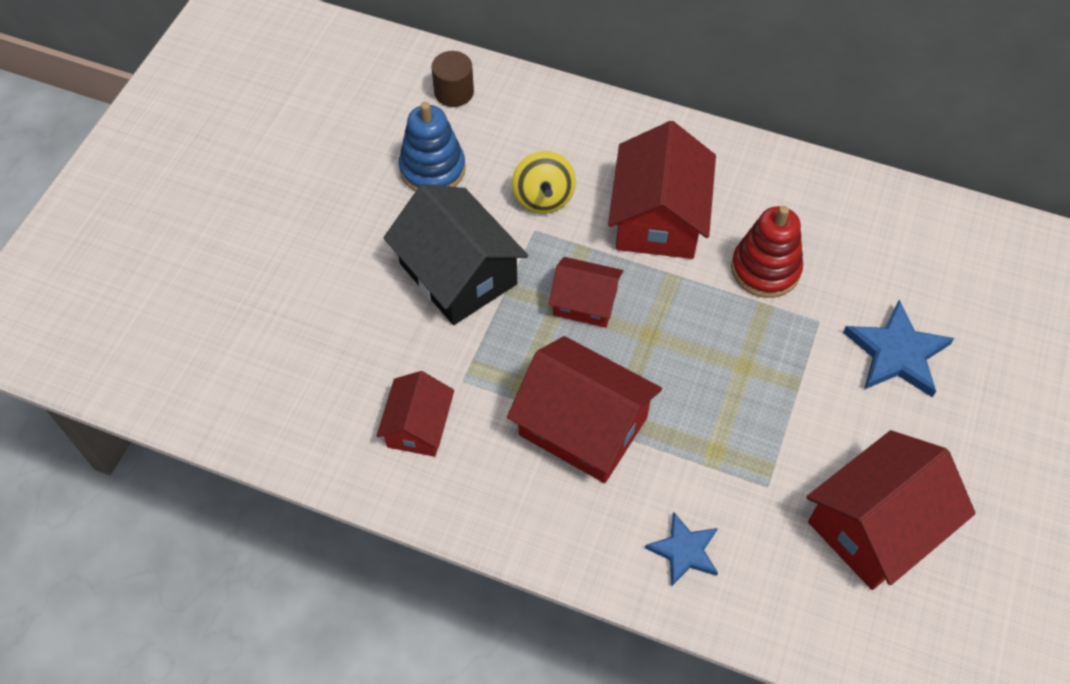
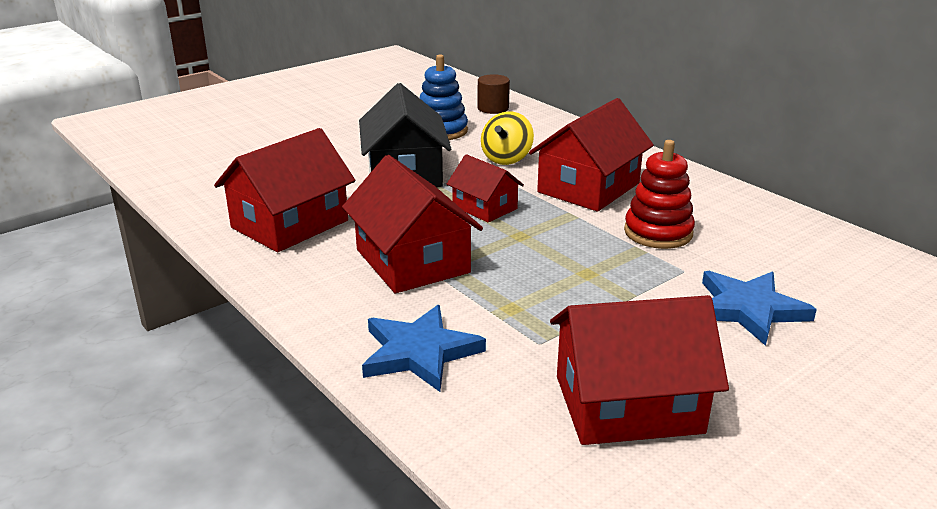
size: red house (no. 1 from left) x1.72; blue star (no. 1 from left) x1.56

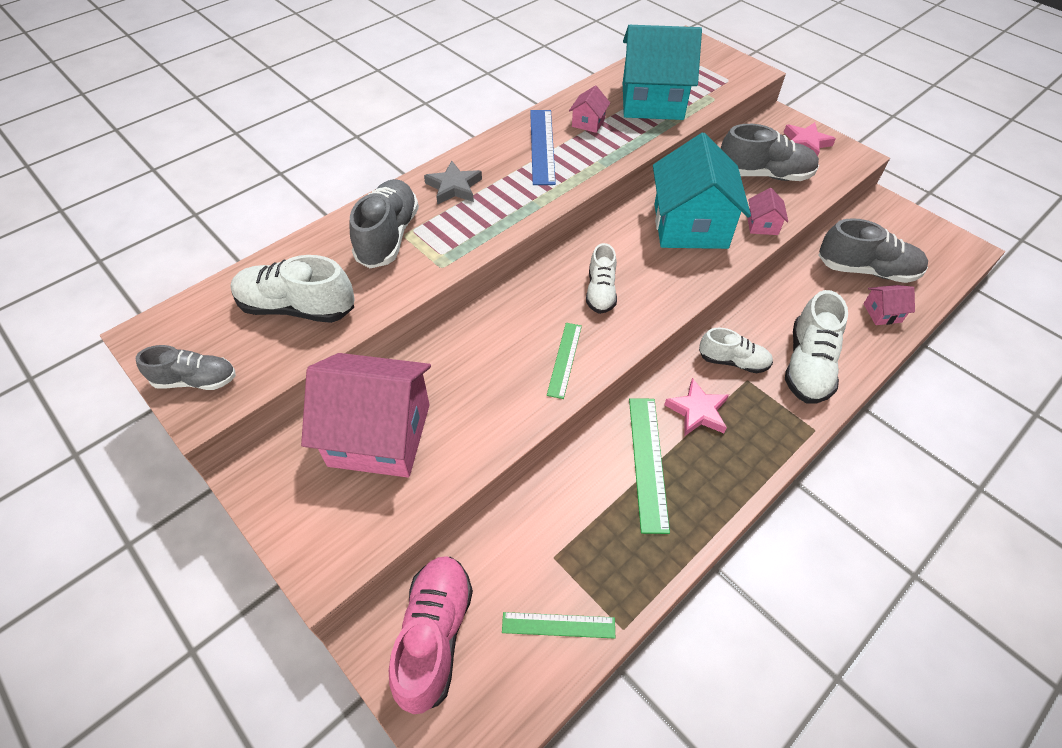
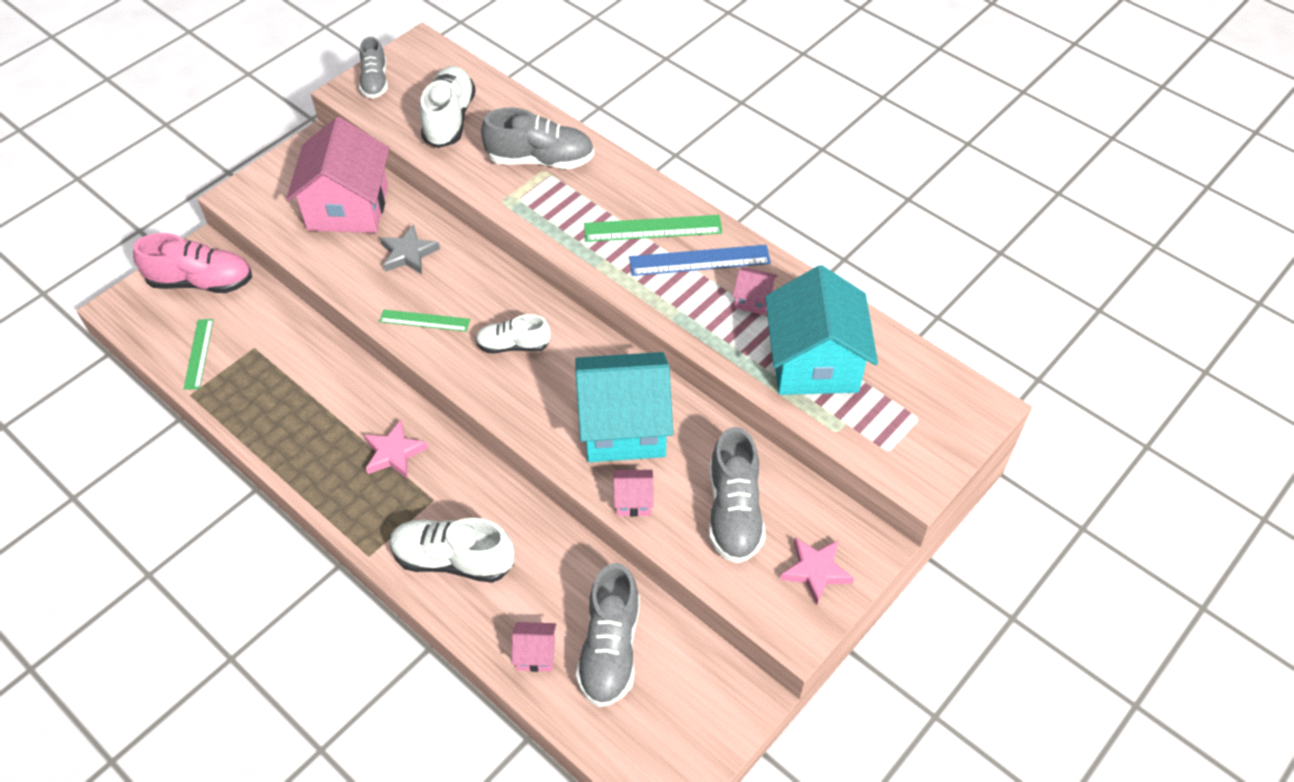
missing: white shoe (no. 3 from left)
relocated: grey star; green ruler (no. 3 from left)
spun: pink house (no. 4 from left in the first image) 75 degrees counterclockwise

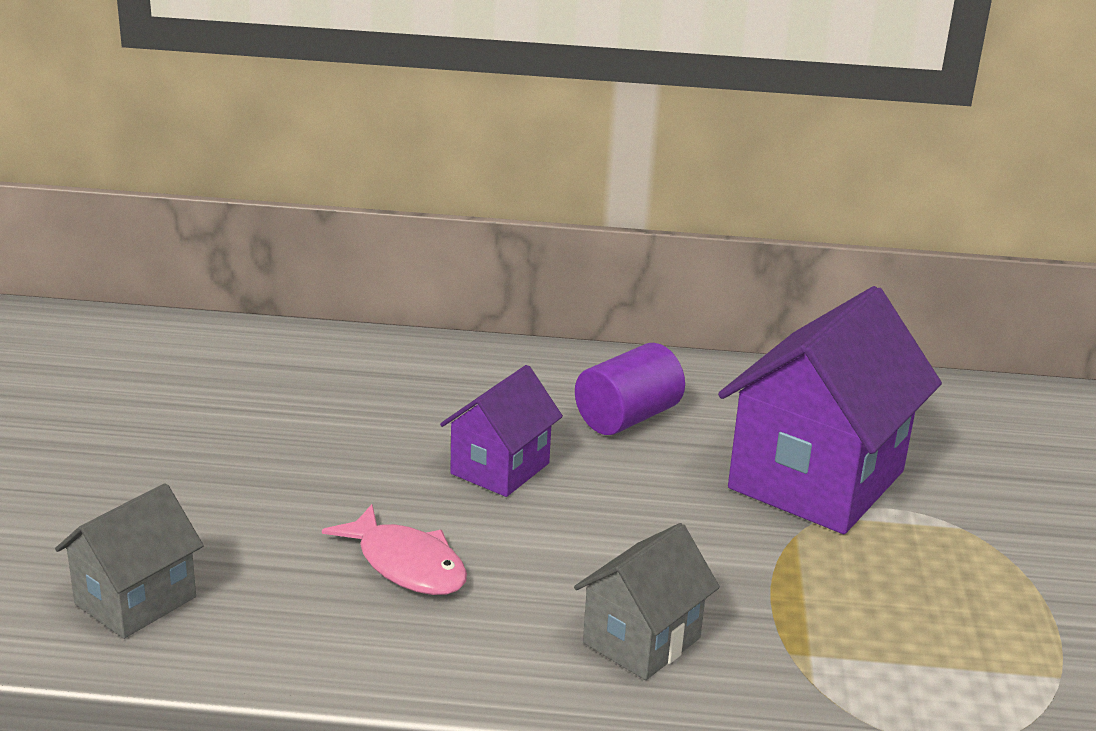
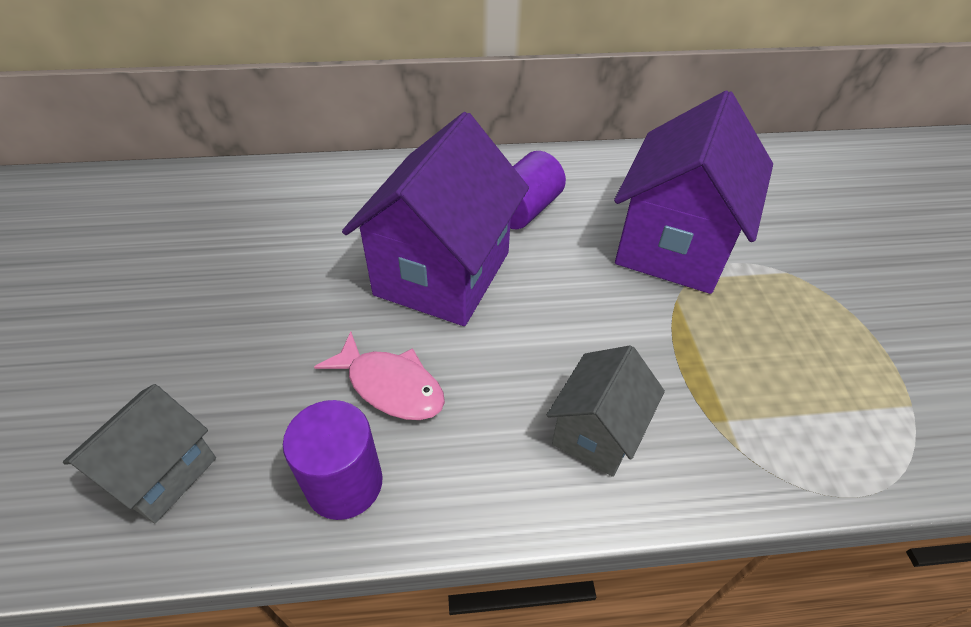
appeared: purple cylinder (no. 1 from left)
size: purple house (no. 1 from left) x1.87

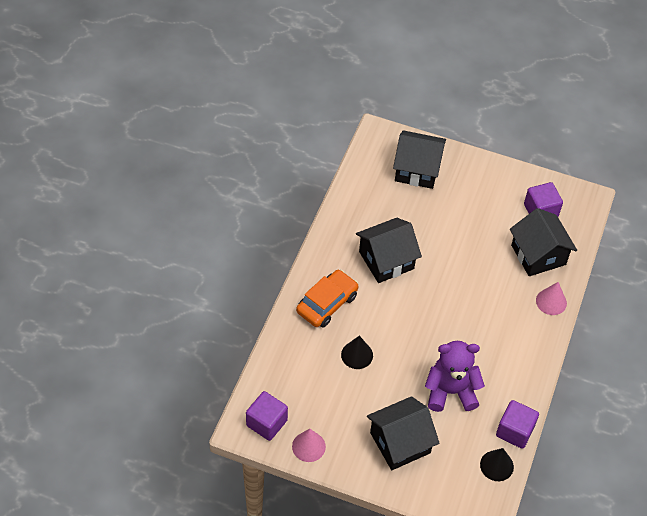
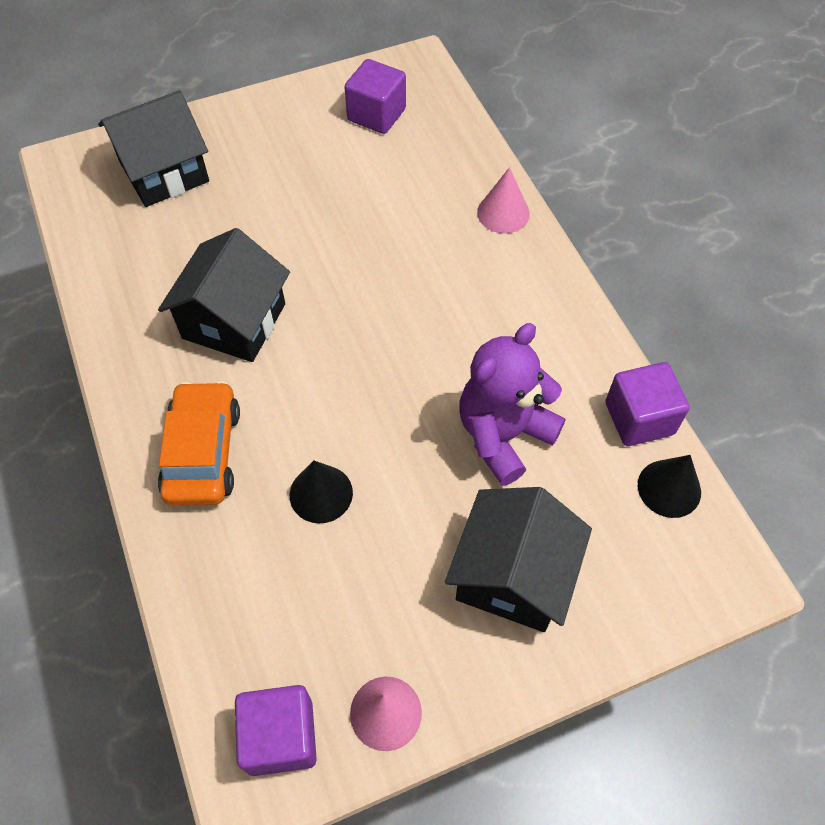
missing: black house (no. 4 from left)

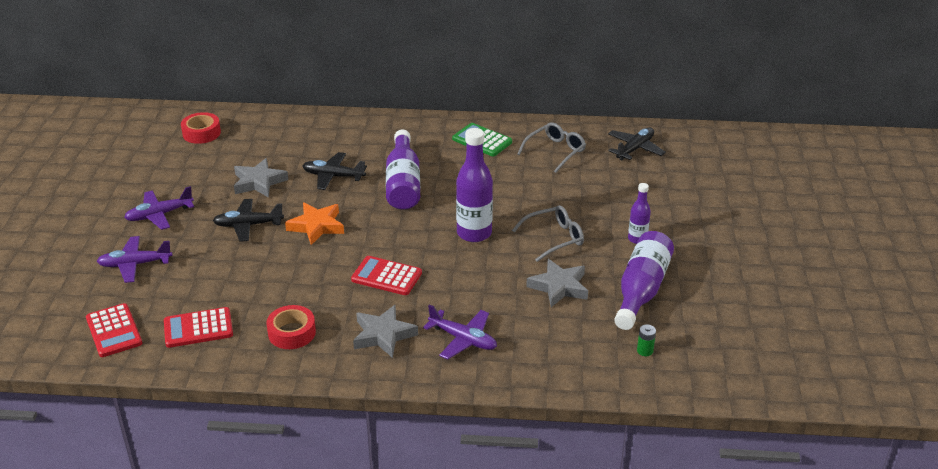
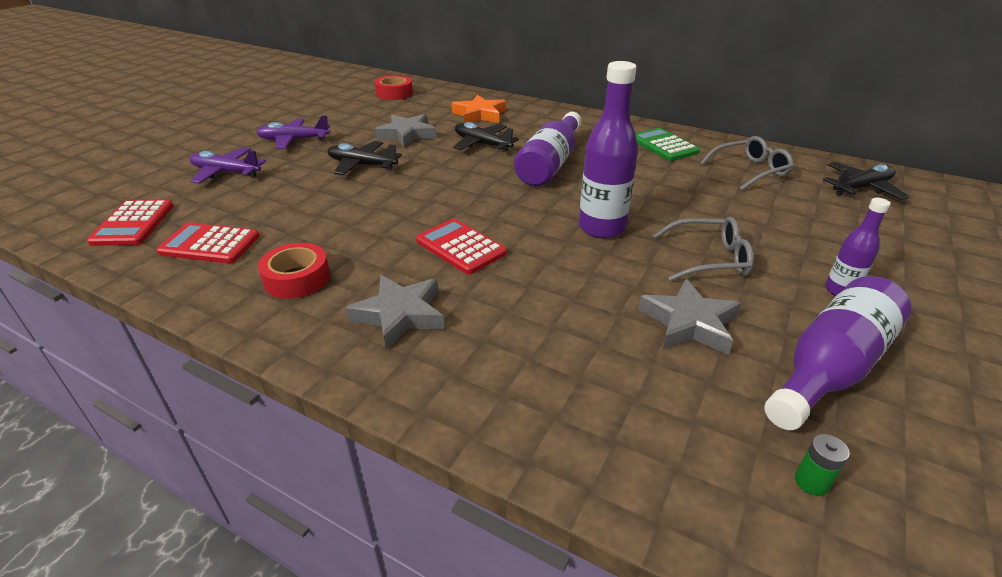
missing: purple plane (no. 3 from left)
relocated: orange star

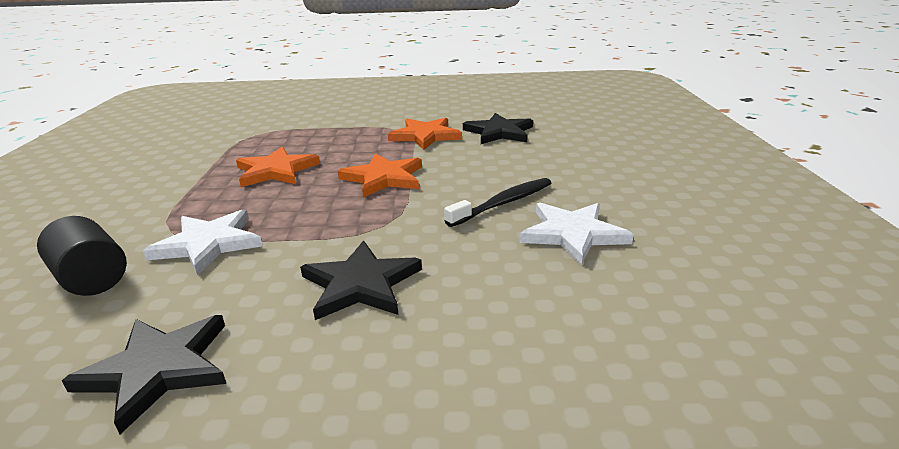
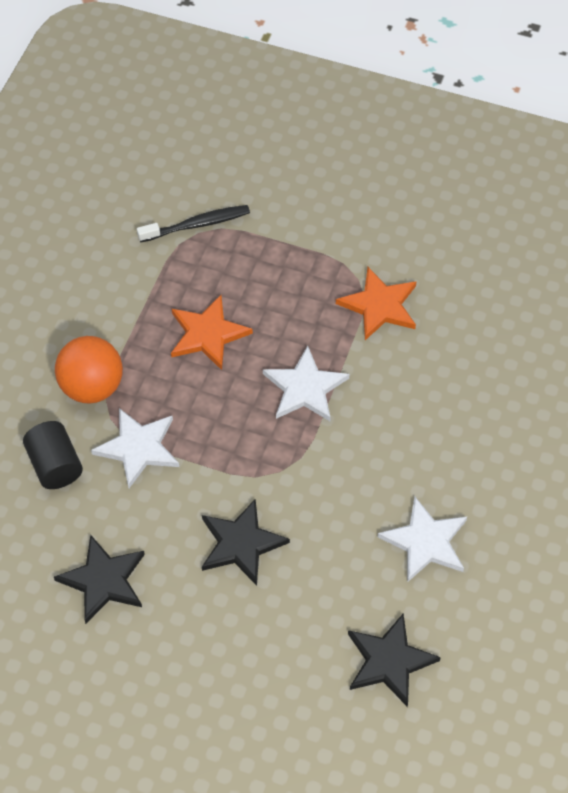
appeared: orange ball
relocated: black star (no. 3 from left); black toothbrush
colour: orange star (no. 2 from left) to white star (no. 2 from left)

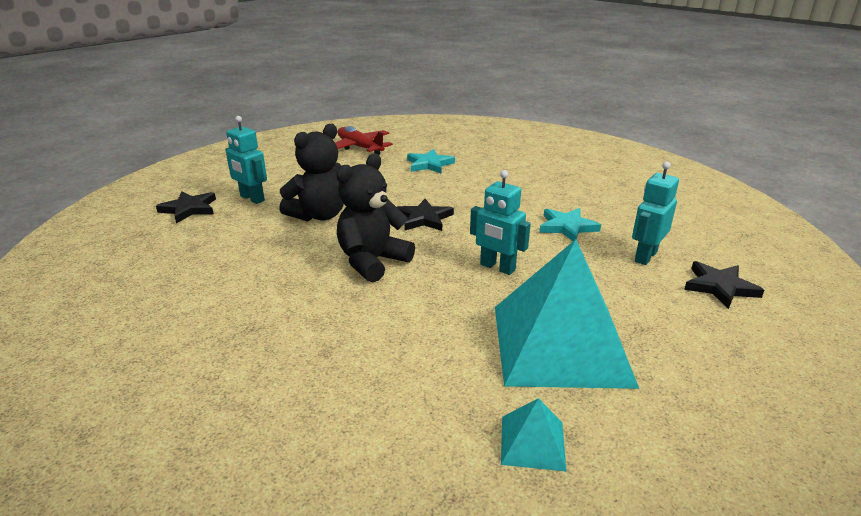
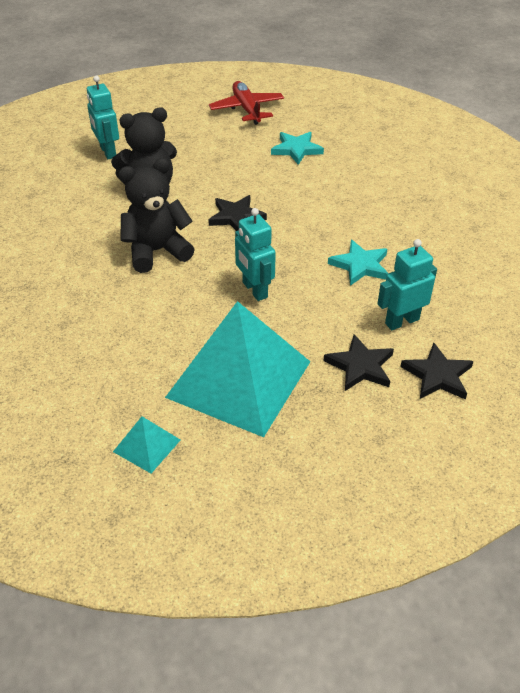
relocated: black star (no. 1 from left in the first image) to black star (no. 2 from left)

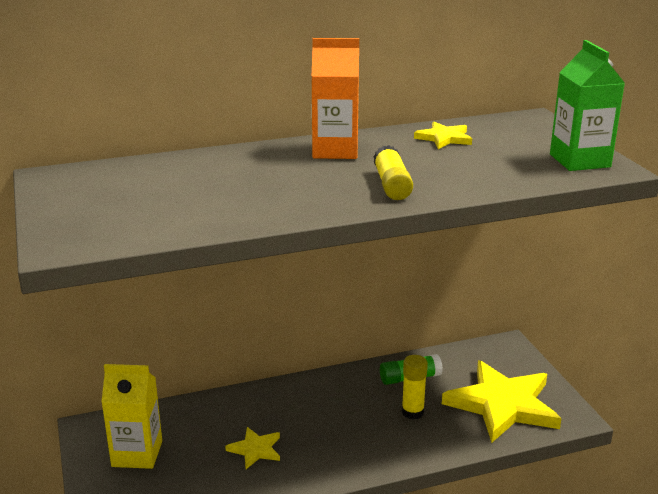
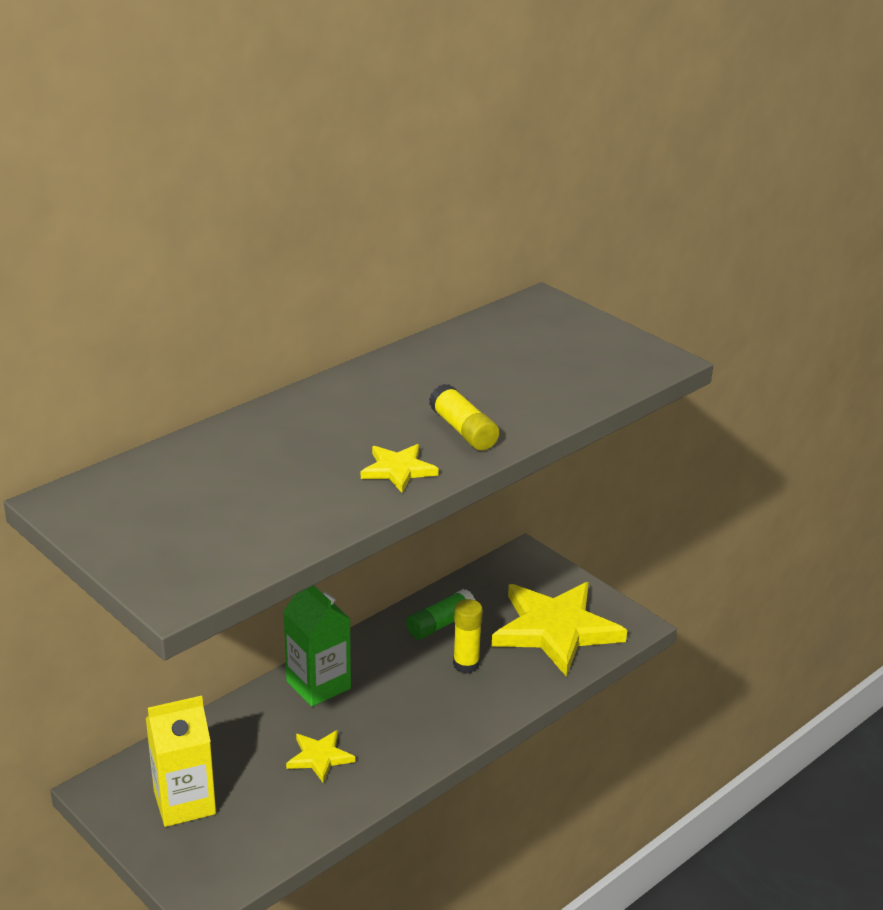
missing: orange carton
relocated: green carton; yellow star (no. 2 from left)

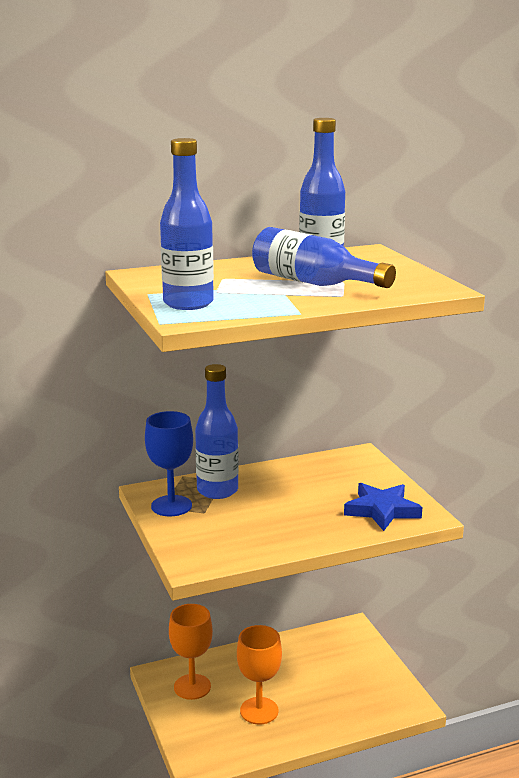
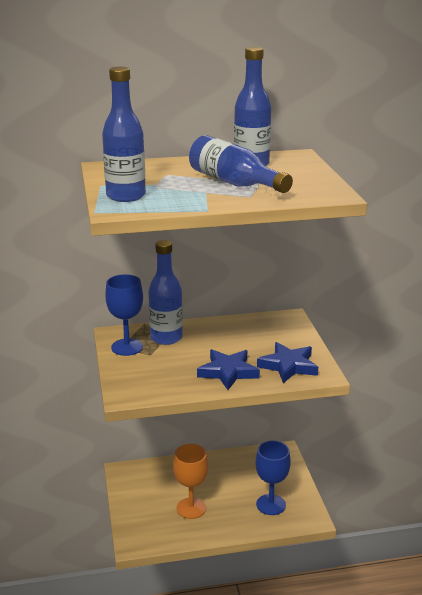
missing: orange goblet (no. 1 from left)
appeared: blue star (no. 1 from left); blue goblet (no. 2 from left)

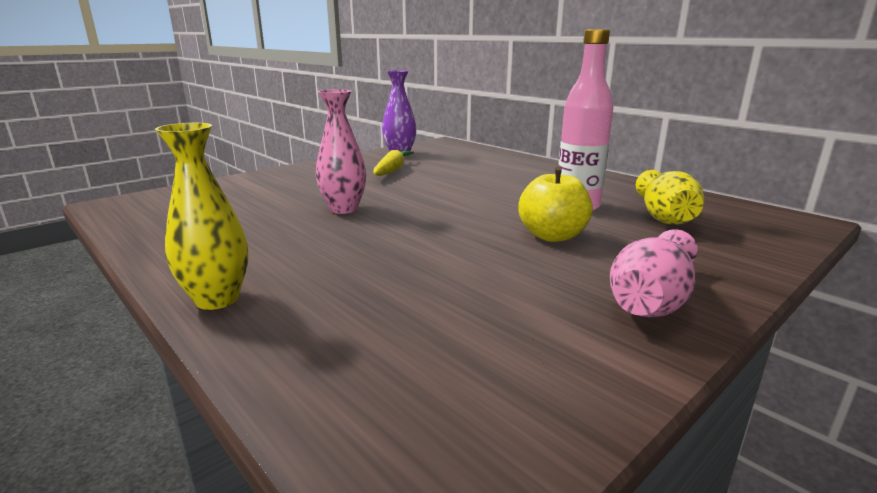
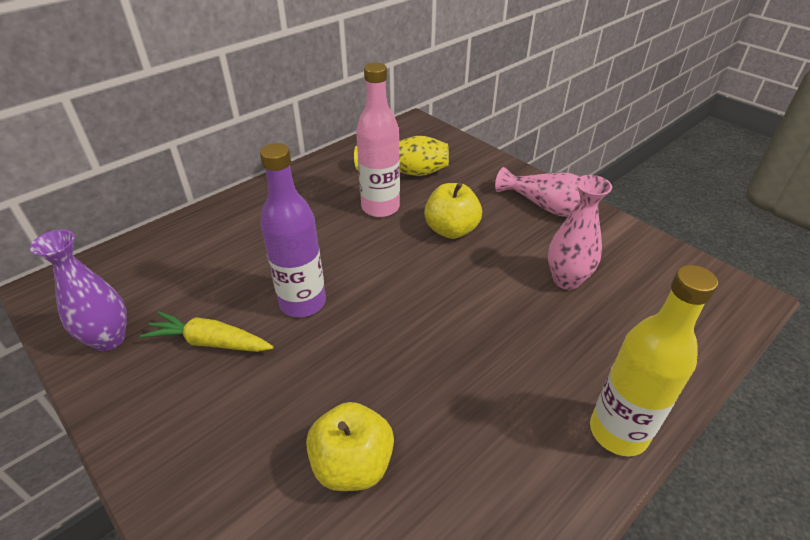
appeared: purple bottle; yellow apple (no. 1 from left)
relocated: pink vase (no. 1 from left in the first image) to pink vase (no. 2 from left)
exchanged: yellow vase (no. 1 from left) to yellow bottle

